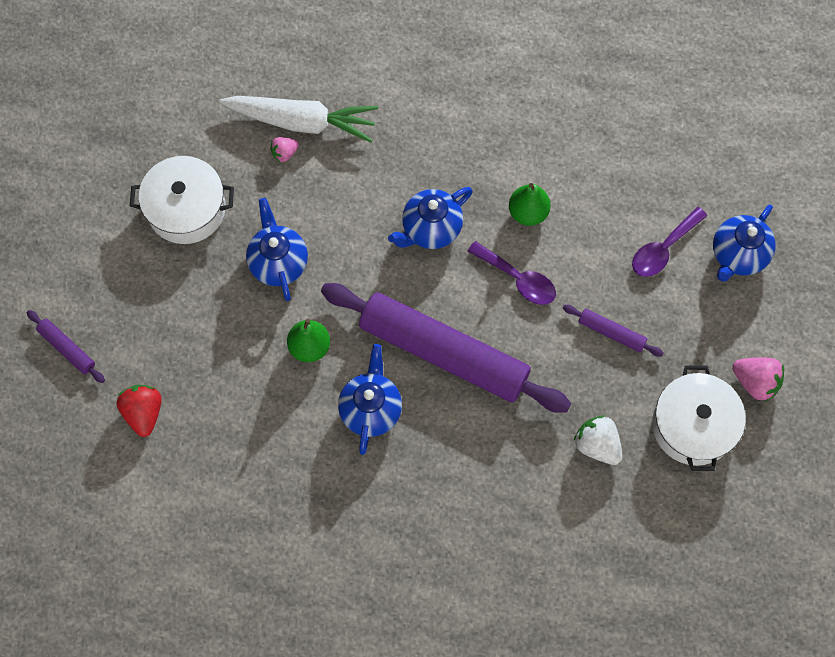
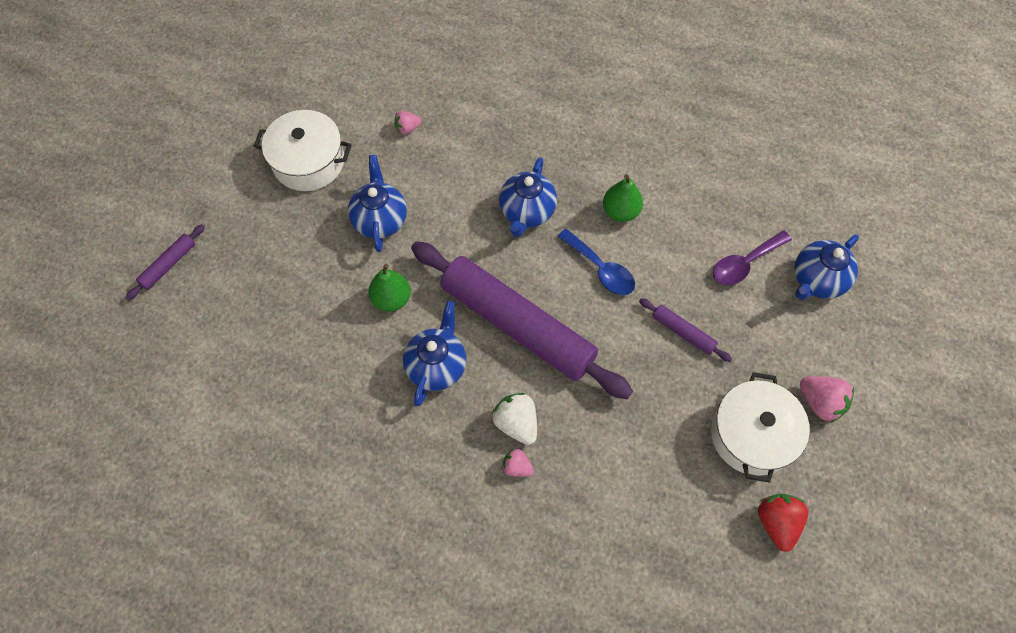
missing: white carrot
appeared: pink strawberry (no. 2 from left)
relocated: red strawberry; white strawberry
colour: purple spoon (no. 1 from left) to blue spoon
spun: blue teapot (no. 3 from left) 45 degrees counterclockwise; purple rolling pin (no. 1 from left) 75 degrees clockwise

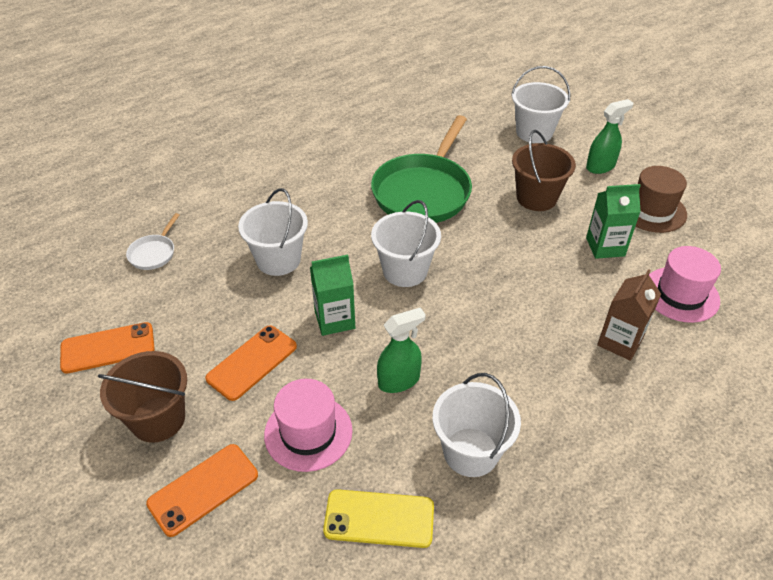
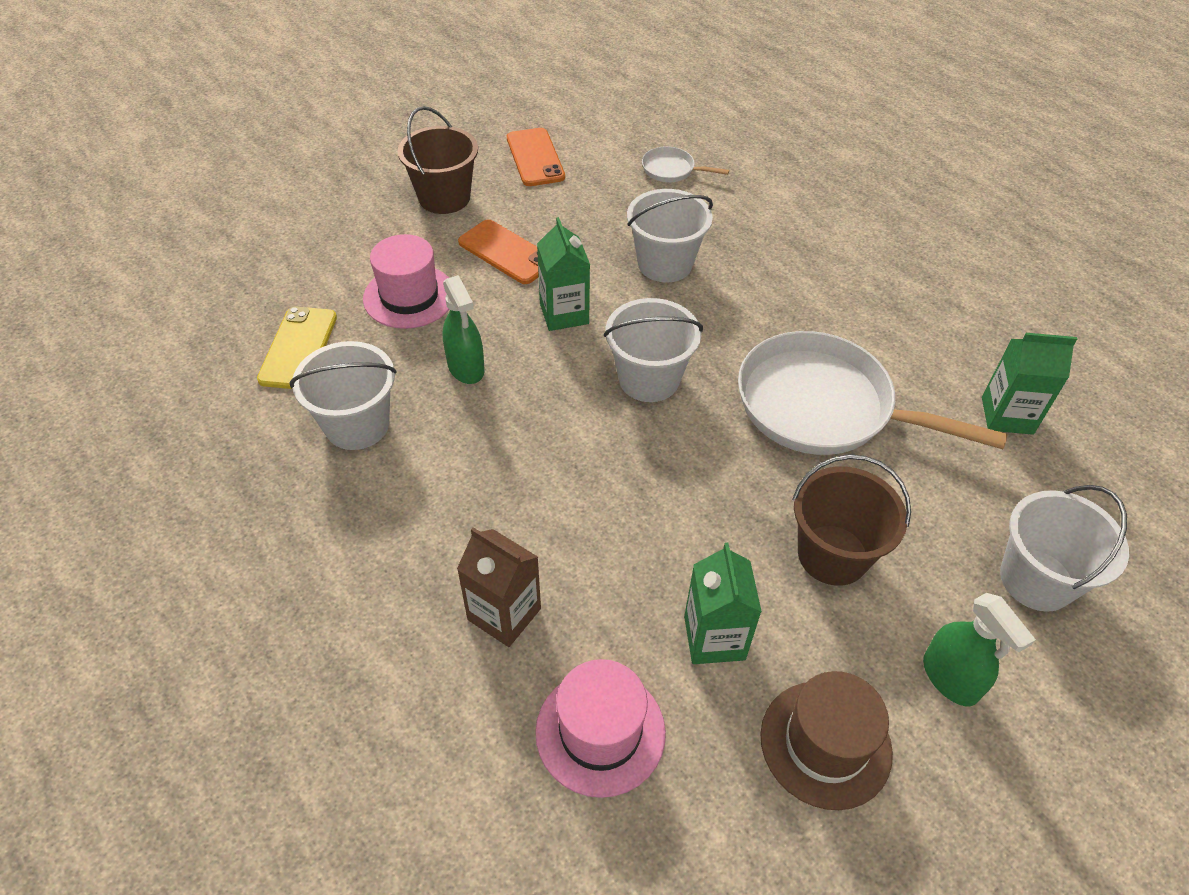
missing: orange phone (no. 2 from left)
appeared: green carton (no. 3 from left)
colour: green pan to white pan (no. 2 from left)

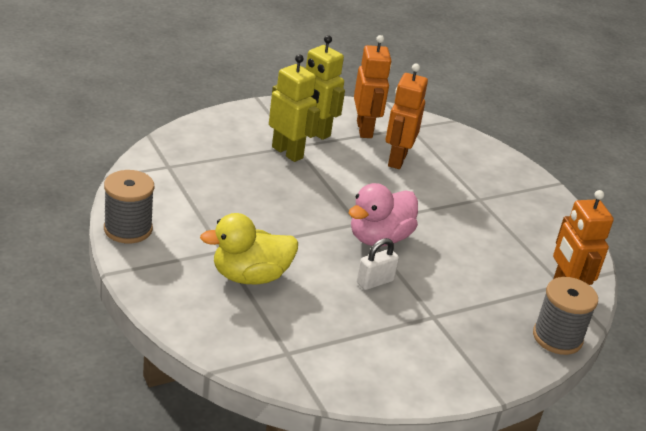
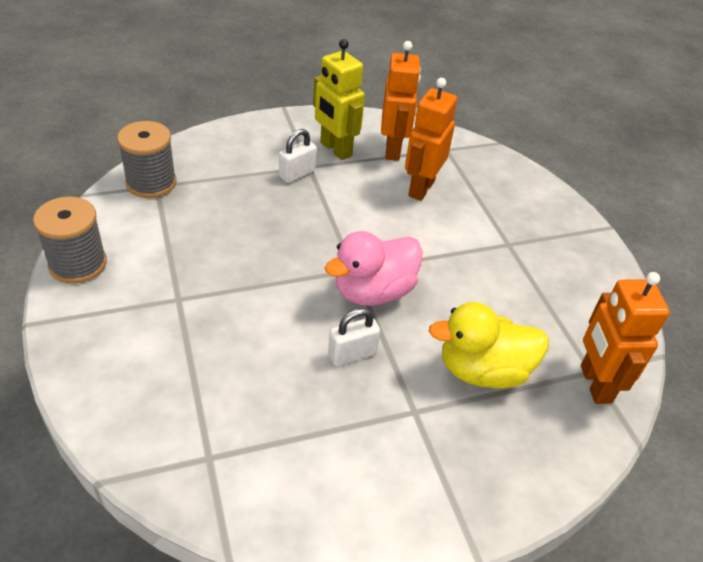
relocated: yellow duck; grey spool (no. 2 from left)
exchanged: yellow robot (no. 1 from left) to white padlock (no. 1 from left)

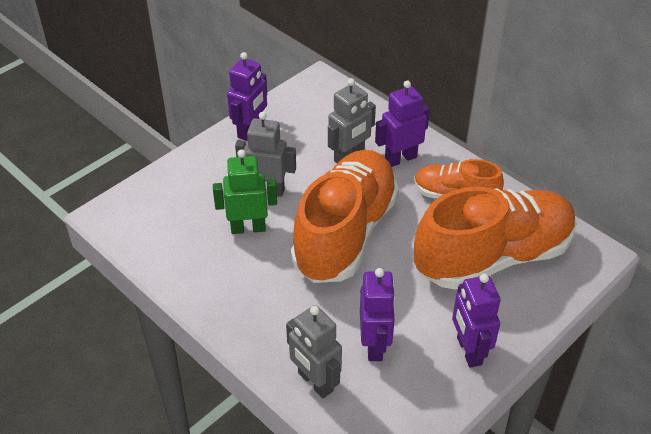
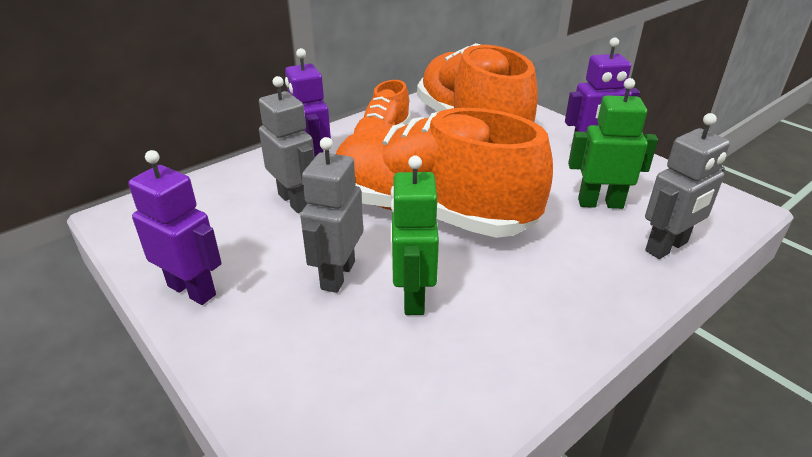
colour: purple robot (no. 2 from left) to green robot (no. 2 from left)

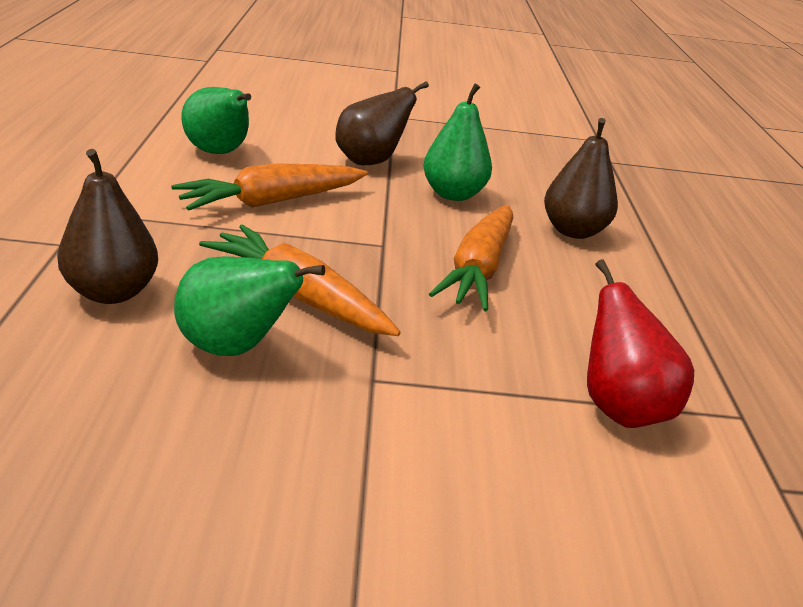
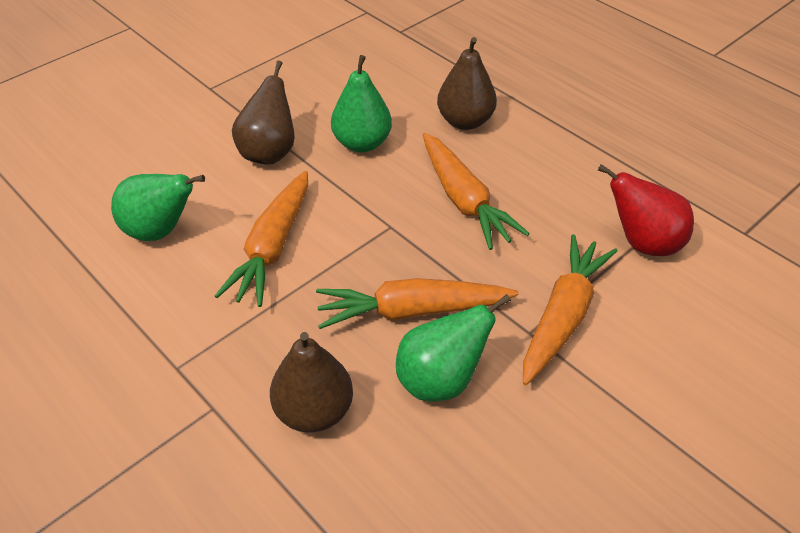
appeared: orange carrot (no. 4 from left)

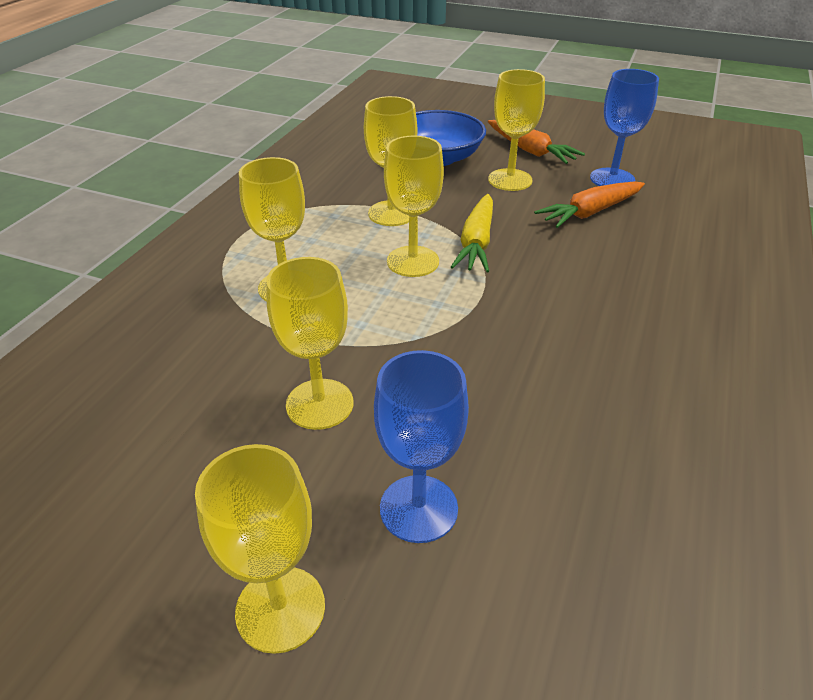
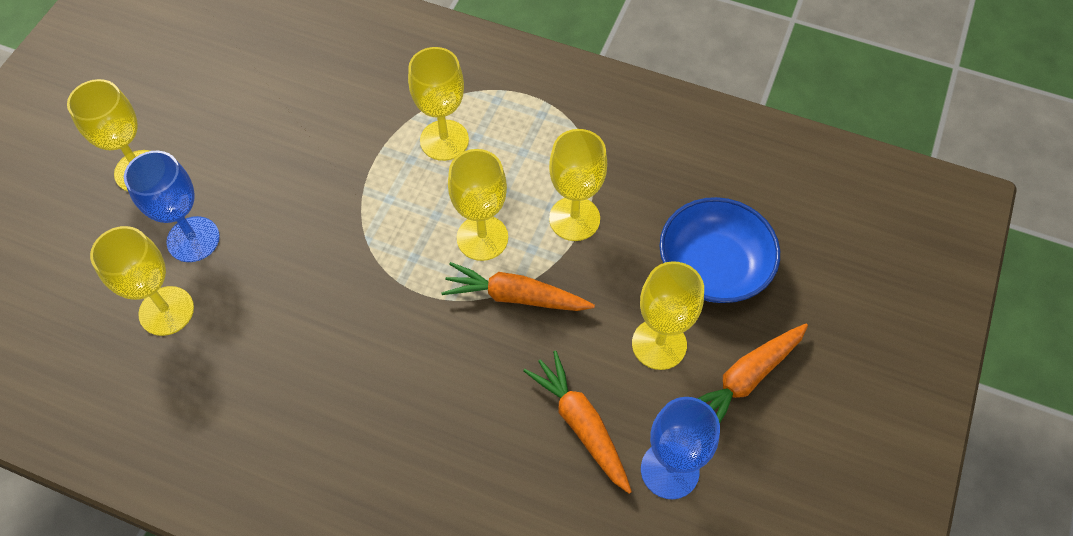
relocated: yellow goblet (no. 3 from left in the first image) to yellow goblet (no. 2 from left)
colour: yellow carrot to orange carrot (no. 1 from left)

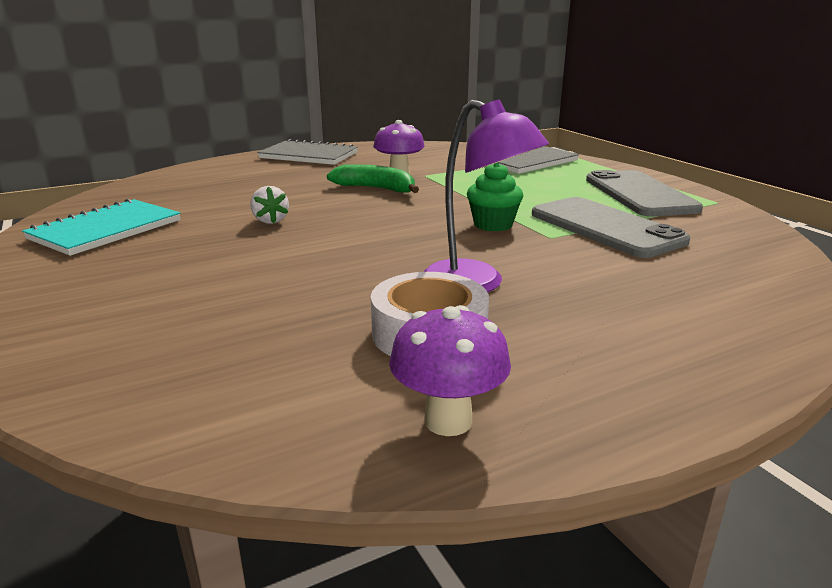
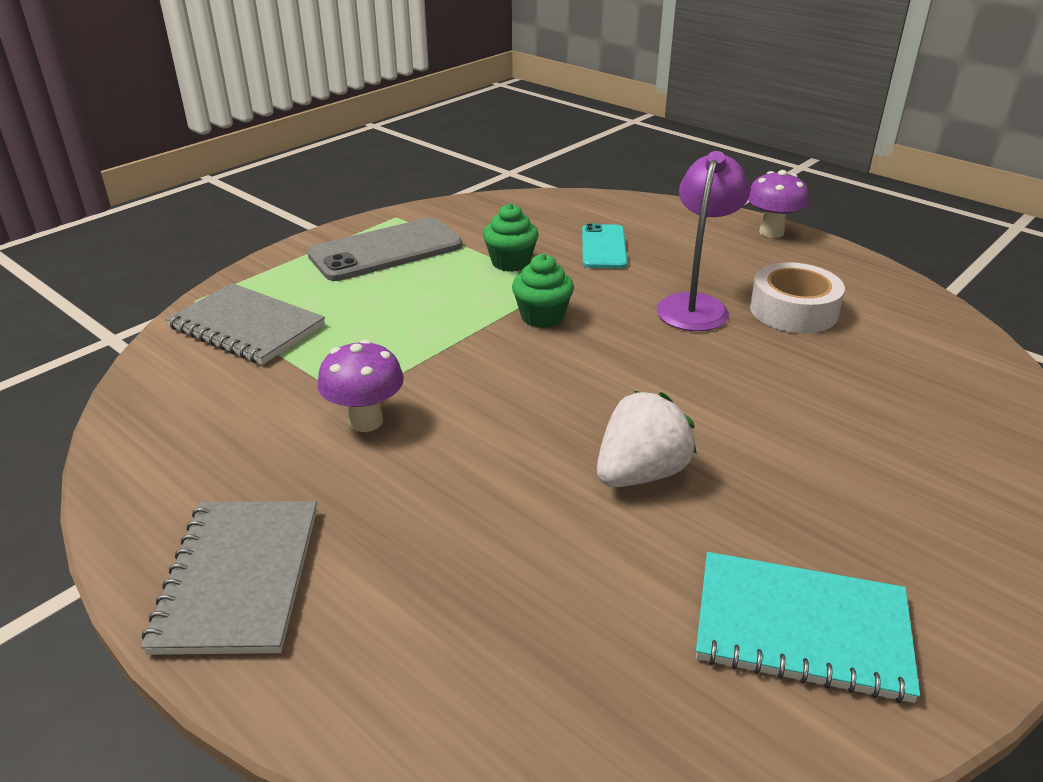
missing: green banana
appeared: turquoise phone
relocated: purple mushroom (no. 2 from left)
exchanged: grey phone (no. 1 from left) to green cupcake (no. 1 from left)
size: white strawberry x1.69

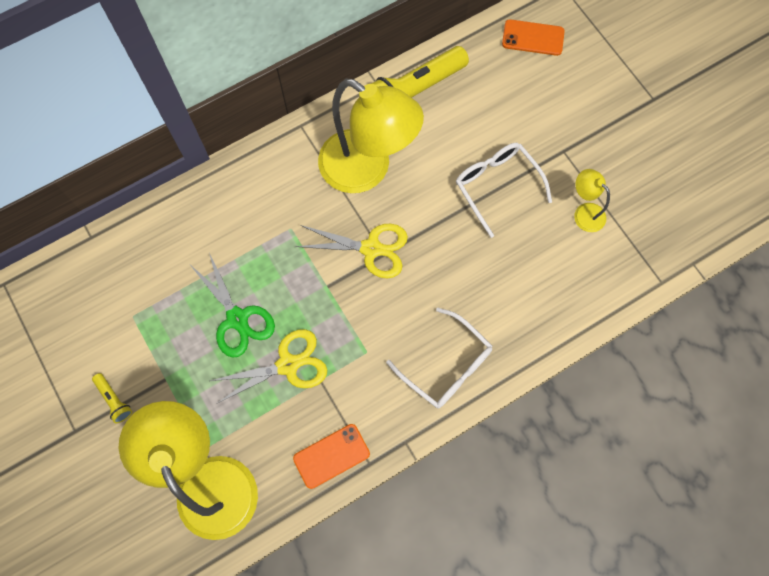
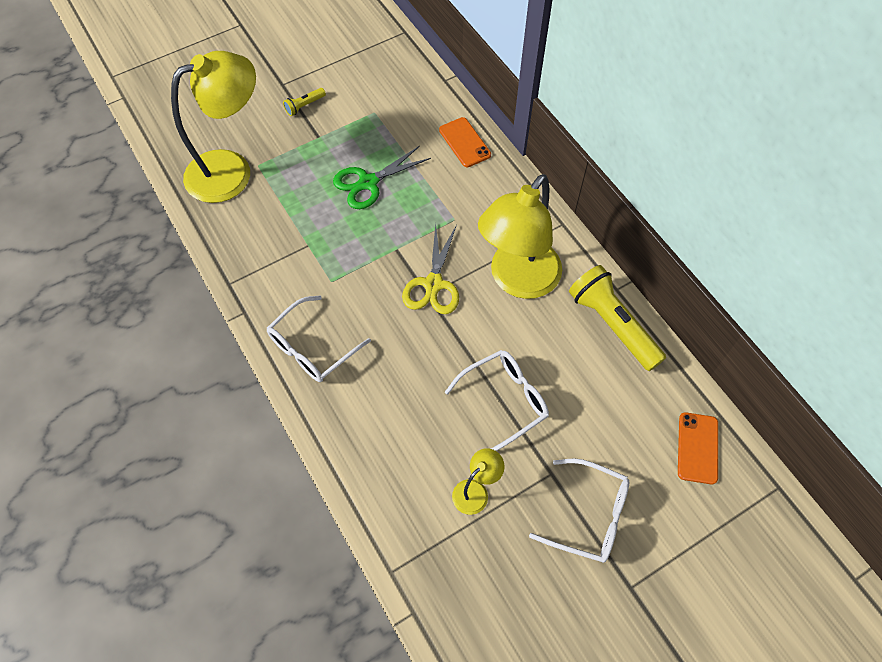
missing: yellow scissors (no. 1 from left)
appeared: white glasses (no. 3 from left)
relocated: orange phone (no. 1 from left)

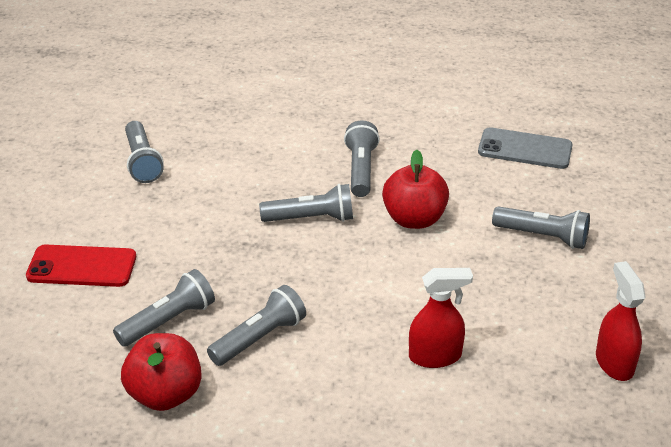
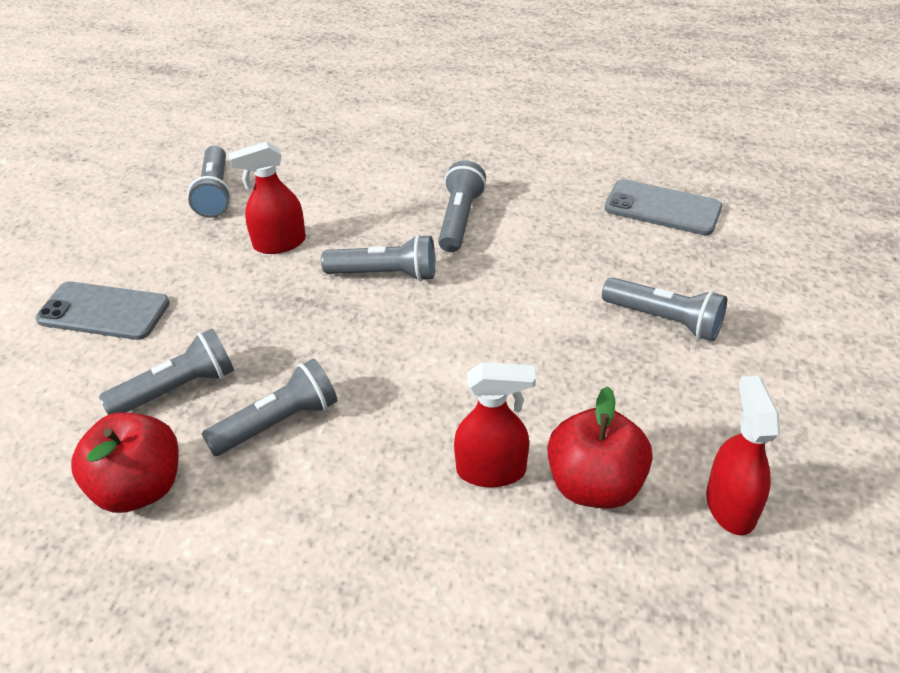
appeared: red spray bottle (no. 1 from left)
relocated: red apple (no. 2 from left)
colour: red phone to grey phone (no. 1 from left)

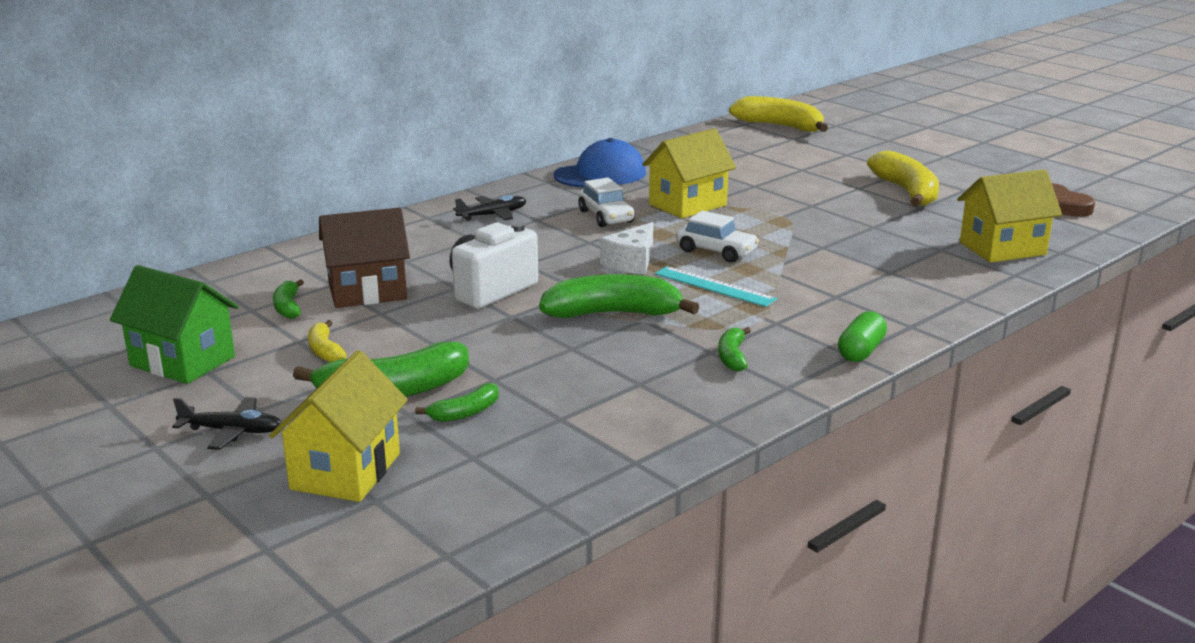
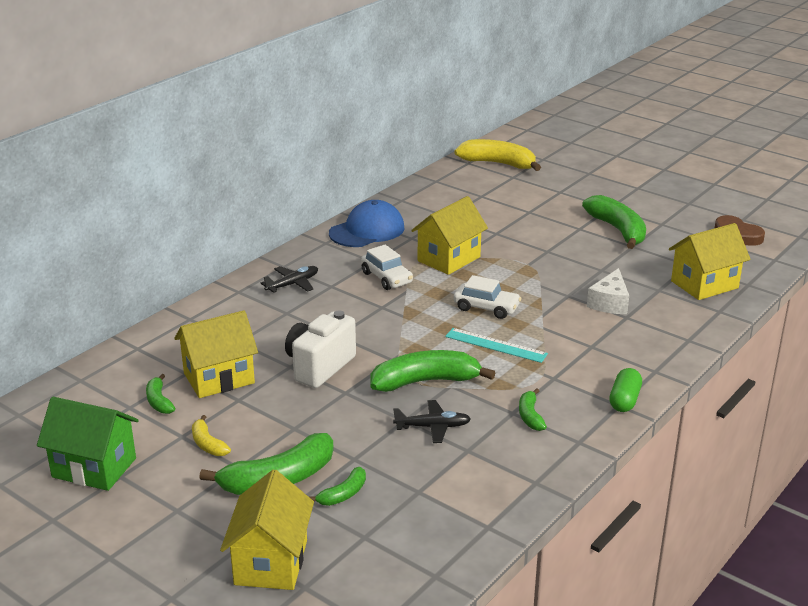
relocated: white cheese; black plane (no. 1 from left in the first image) to black plane (no. 2 from left)
colour: yellow banana (no. 3 from left) to green banana (no. 6 from left); brown house to yellow house (no. 1 from left)

